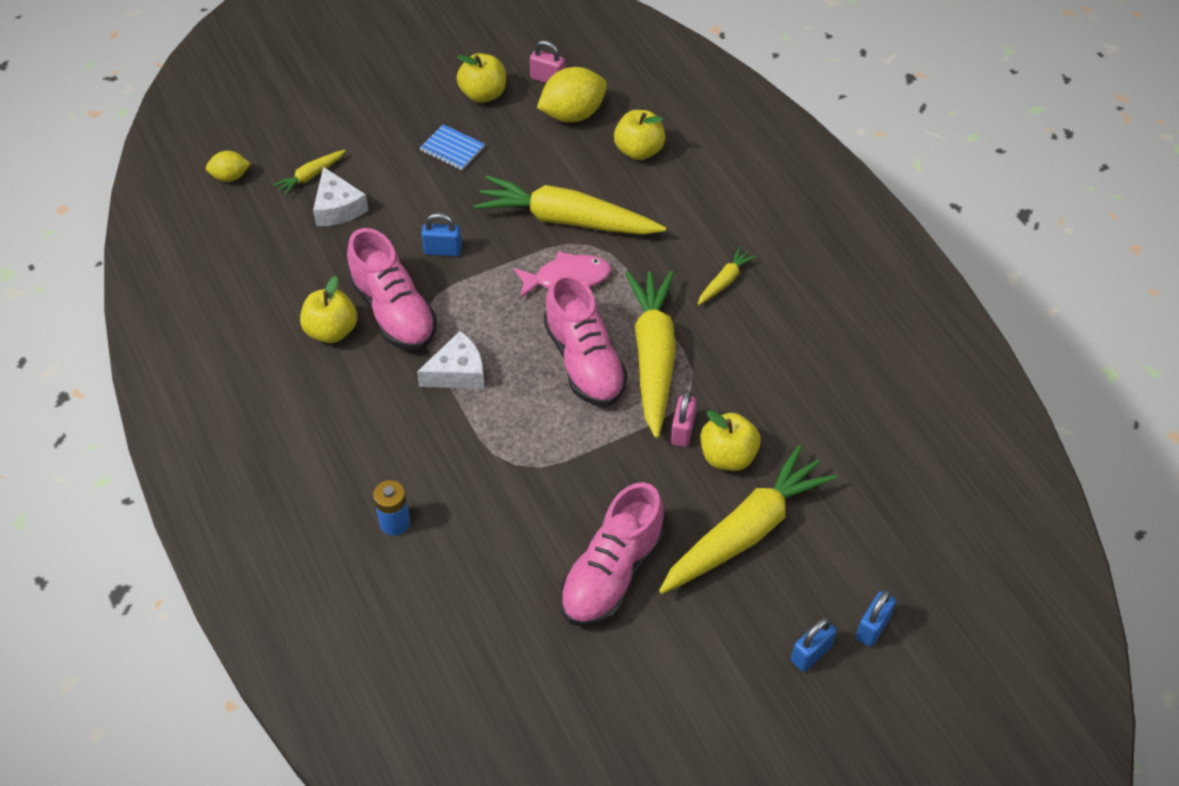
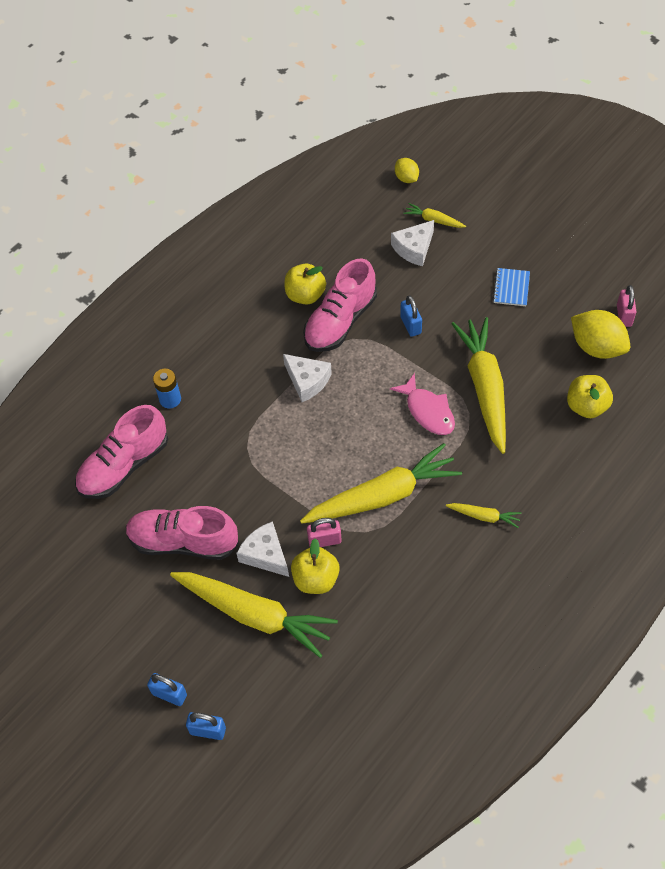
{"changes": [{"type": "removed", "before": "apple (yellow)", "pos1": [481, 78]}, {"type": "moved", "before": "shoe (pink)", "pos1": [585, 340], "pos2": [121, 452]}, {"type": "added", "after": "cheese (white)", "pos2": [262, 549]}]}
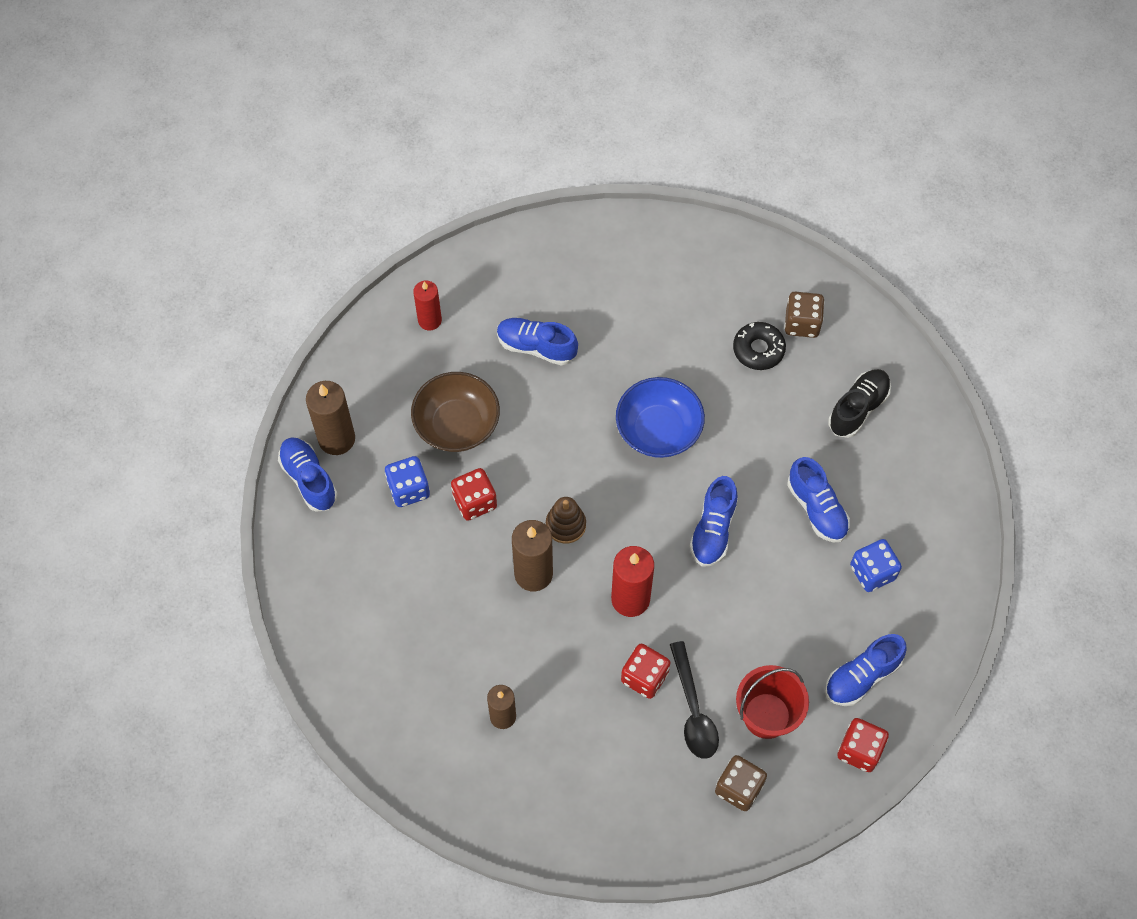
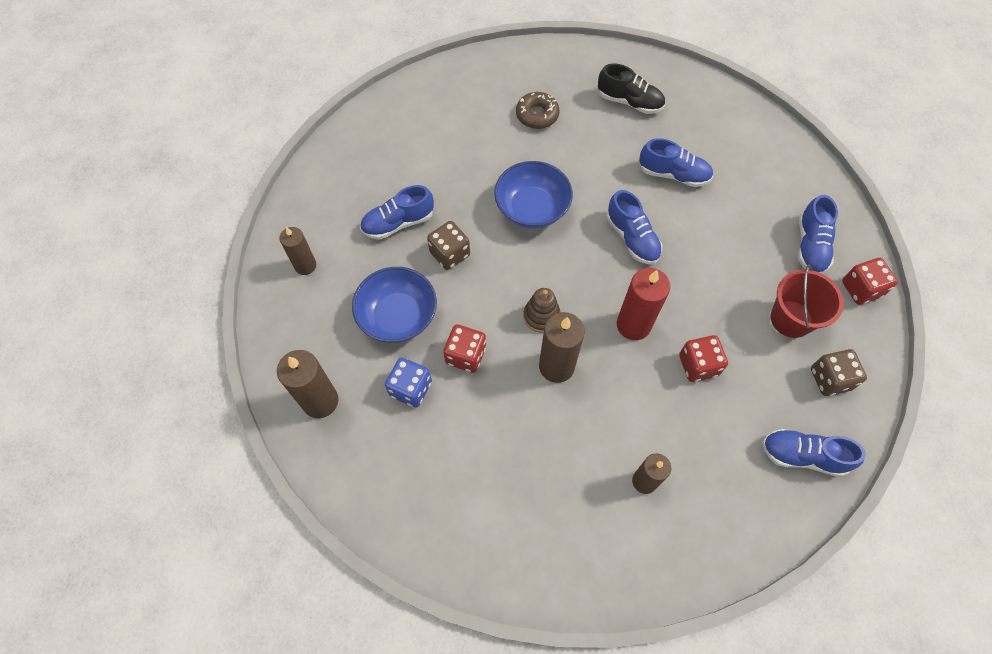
{"changes": [{"type": "moved", "before": "shoe (blue)", "pos1": [307, 474], "pos2": [814, 453]}, {"type": "recoloured", "before": "bowl (brown)", "after": "bowl (blue)", "pos1": [455, 412], "pos2": [394, 305]}, {"type": "recoloured", "before": "candle (red)", "after": "candle (brown)", "pos1": [427, 305], "pos2": [297, 251]}, {"type": "removed", "before": "spoon (black)", "pos1": [694, 700]}, {"type": "recoloured", "before": "donut (black)", "after": "donut (brown)", "pos1": [759, 346], "pos2": [537, 110]}, {"type": "moved", "before": "dice (brown)", "pos1": [804, 315], "pos2": [448, 245]}, {"type": "turned", "before": "shoe (black)", "pos1": [859, 403], "pos2": [631, 88], "turn": 120}, {"type": "removed", "before": "dice (blue)", "pos1": [876, 565]}]}
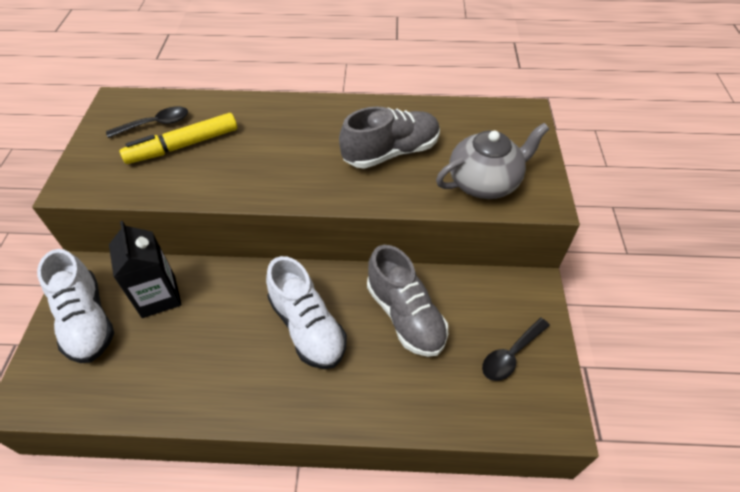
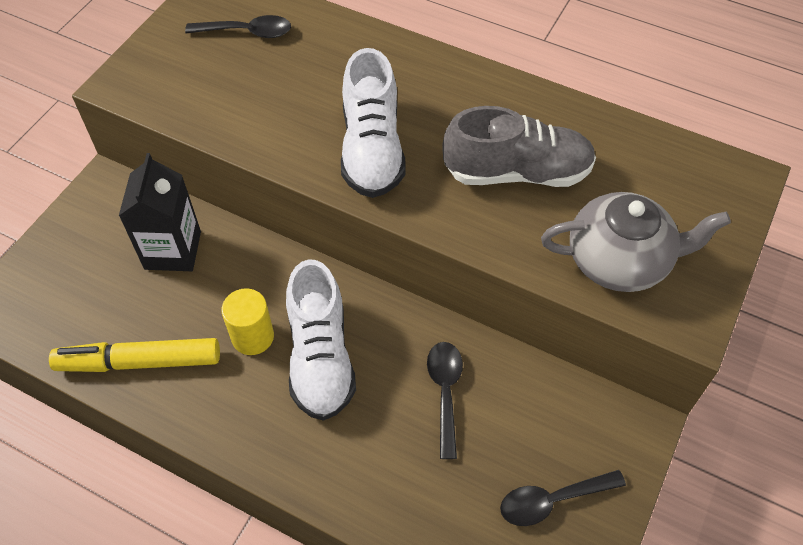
{"changes": [{"type": "moved", "before": "shoe (white)", "pos1": [75, 306], "pos2": [373, 123]}, {"type": "moved", "before": "marker (yellow)", "pos1": [178, 138], "pos2": [134, 355]}, {"type": "replaced", "before": "shoe (grey)", "after": "spoon (black)", "pos1": [407, 301], "pos2": [445, 400]}, {"type": "added", "after": "cylinder (yellow)", "pos2": [247, 321]}]}
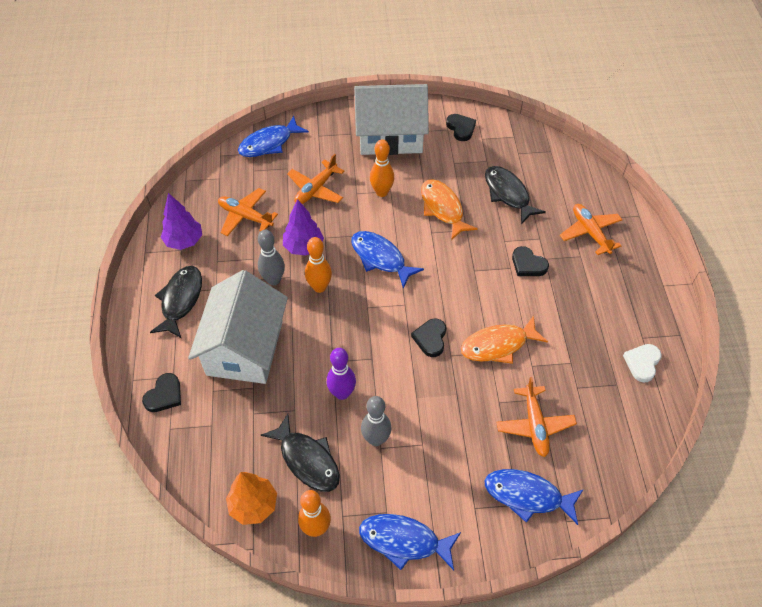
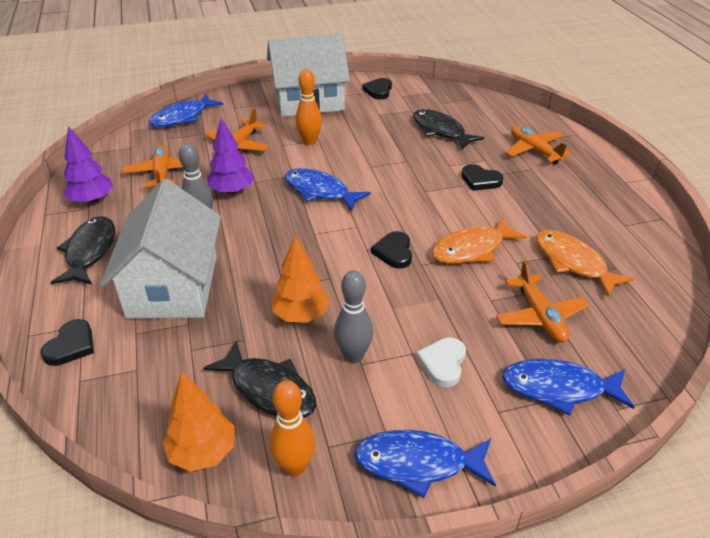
{"changes": [{"type": "turned", "before": "plane (orange)", "pos1": [248, 212], "pos2": [160, 166], "turn": 60}, {"type": "removed", "before": "bowling pin (orange)", "pos1": [318, 265]}, {"type": "replaced", "before": "bowling pin (purple)", "after": "tree (orange)", "pos1": [341, 374], "pos2": [301, 279]}, {"type": "moved", "before": "fish (orange)", "pos1": [449, 209], "pos2": [585, 263]}, {"type": "turned", "before": "heart (black)", "pos1": [461, 127], "pos2": [377, 88], "turn": -135}, {"type": "moved", "before": "heart (white)", "pos1": [642, 363], "pos2": [441, 362]}]}
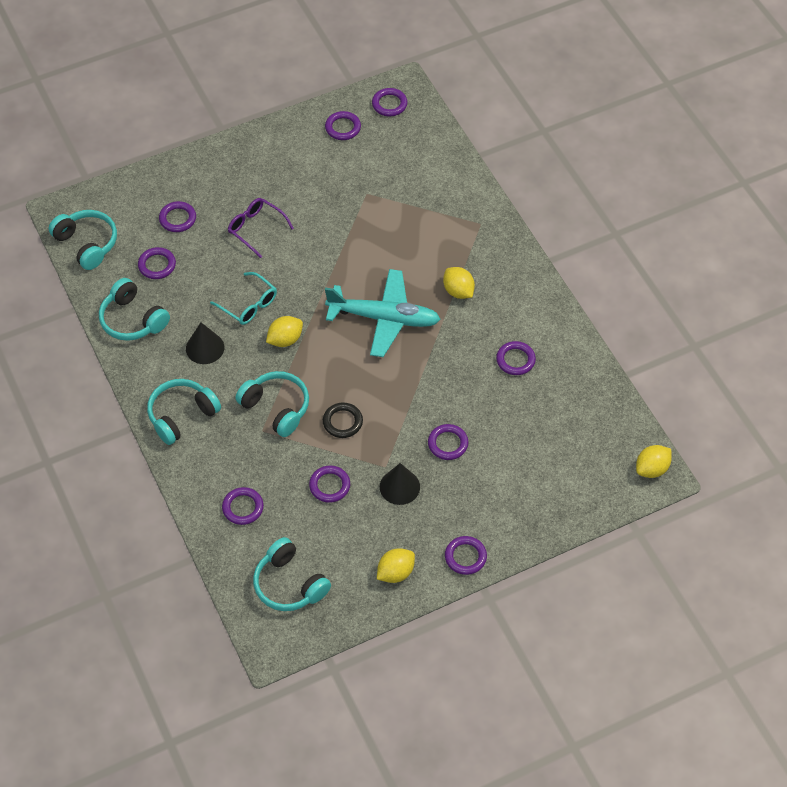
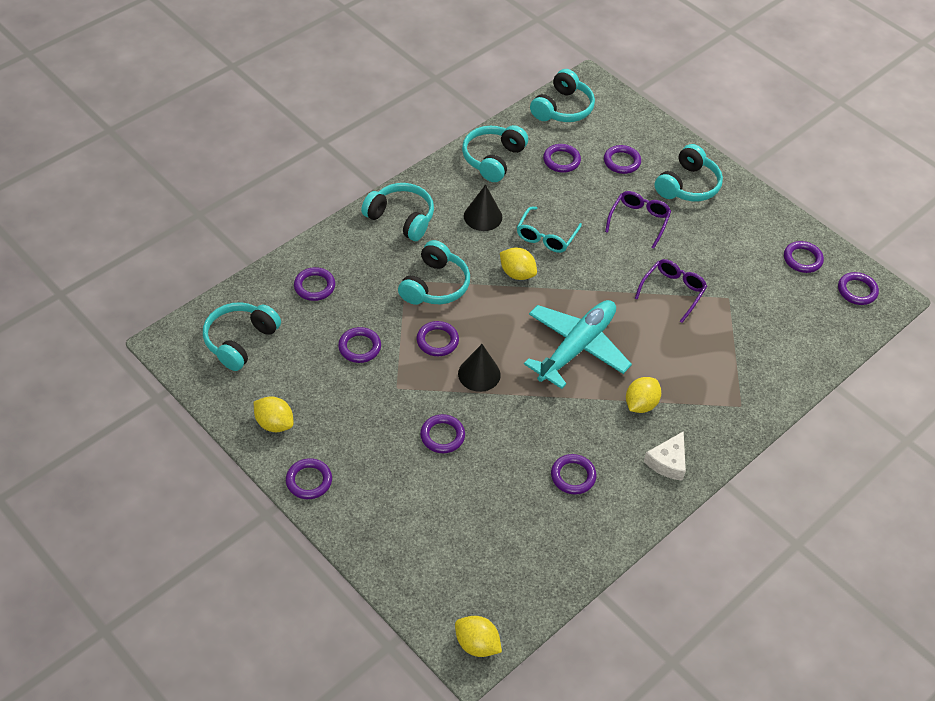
{"changes": [{"type": "recoloured", "before": "ring (black)", "after": "ring (purple)", "pos1": [343, 420], "pos2": [437, 338]}, {"type": "turned", "before": "plane (turquoise)", "pos1": [383, 313], "pos2": [578, 344], "turn": -135}, {"type": "moved", "before": "cone (black)", "pos1": [400, 484], "pos2": [479, 368]}, {"type": "added", "after": "glasses (purple)", "pos2": [671, 291]}, {"type": "added", "after": "cheese (white)", "pos2": [665, 456]}, {"type": "added", "after": "headphones (turquoise)", "pos2": [688, 172]}]}
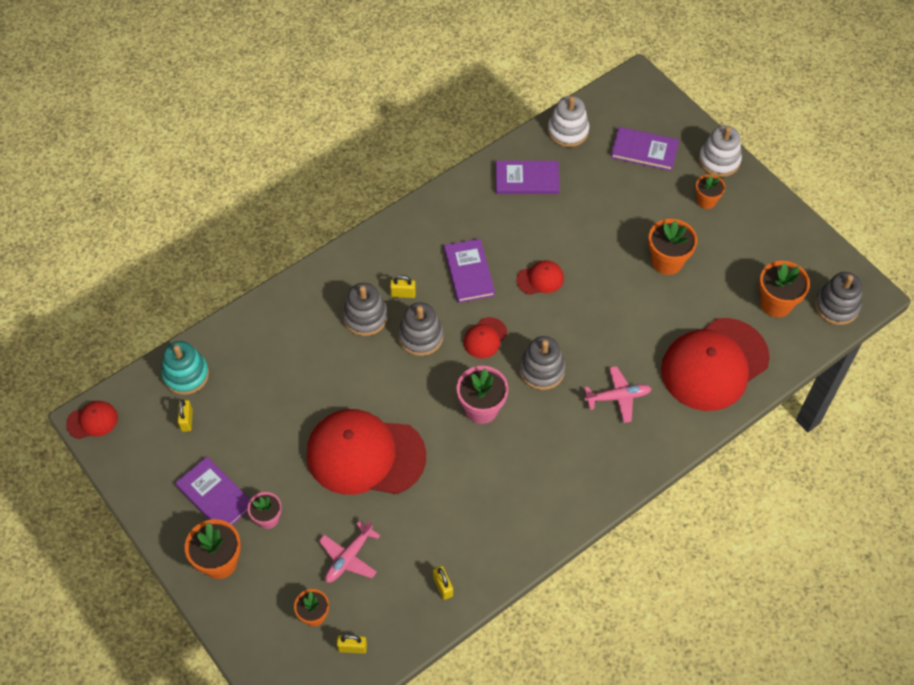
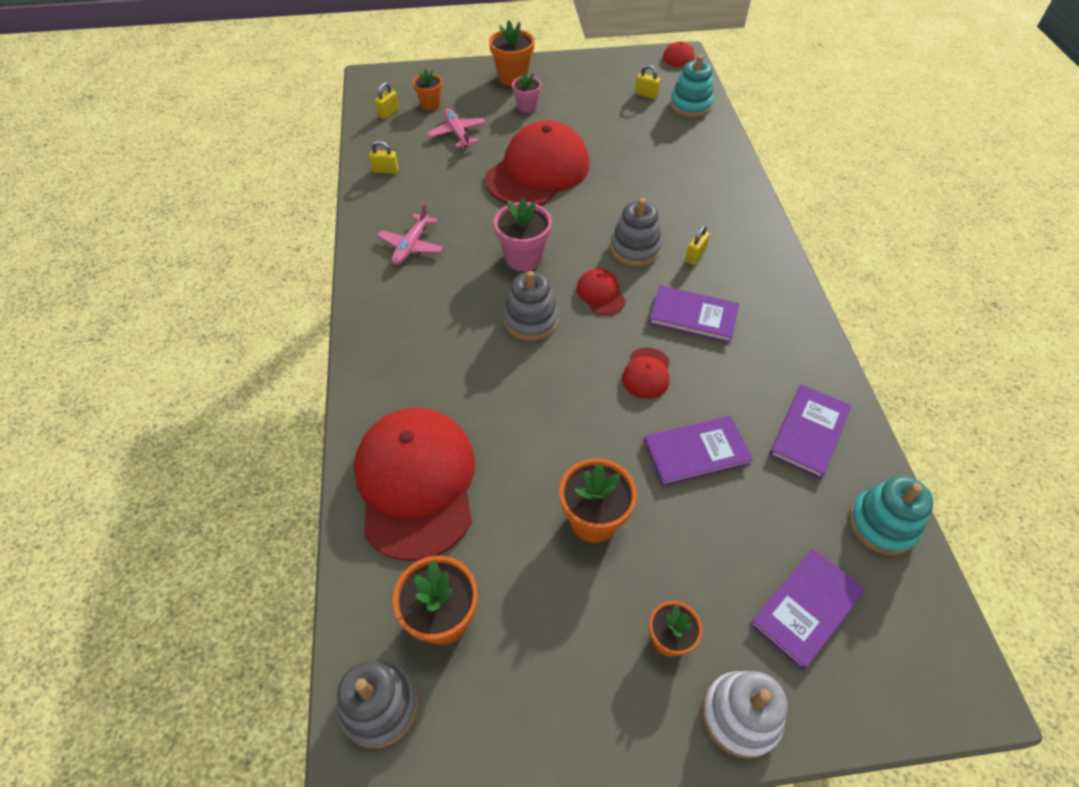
{"changes": [{"type": "moved", "before": "book (purple)", "pos1": [212, 491], "pos2": [698, 451]}, {"type": "removed", "before": "stacking toy (grey)", "pos1": [365, 309]}, {"type": "recoloured", "before": "stacking toy (white)", "after": "stacking toy (turquoise)", "pos1": [568, 121], "pos2": [891, 515]}, {"type": "moved", "before": "plane (pink)", "pos1": [618, 394], "pos2": [410, 234]}]}
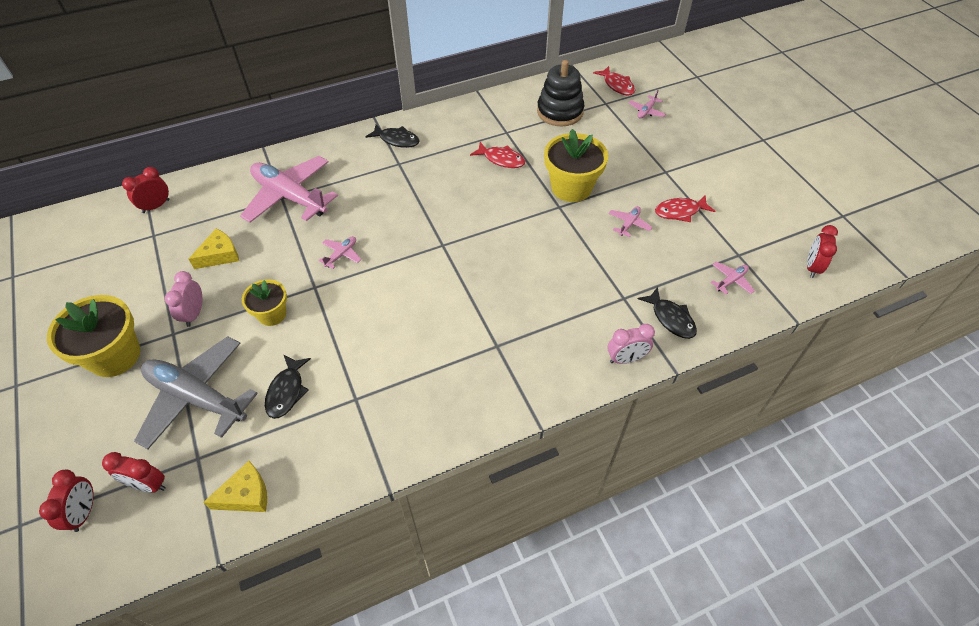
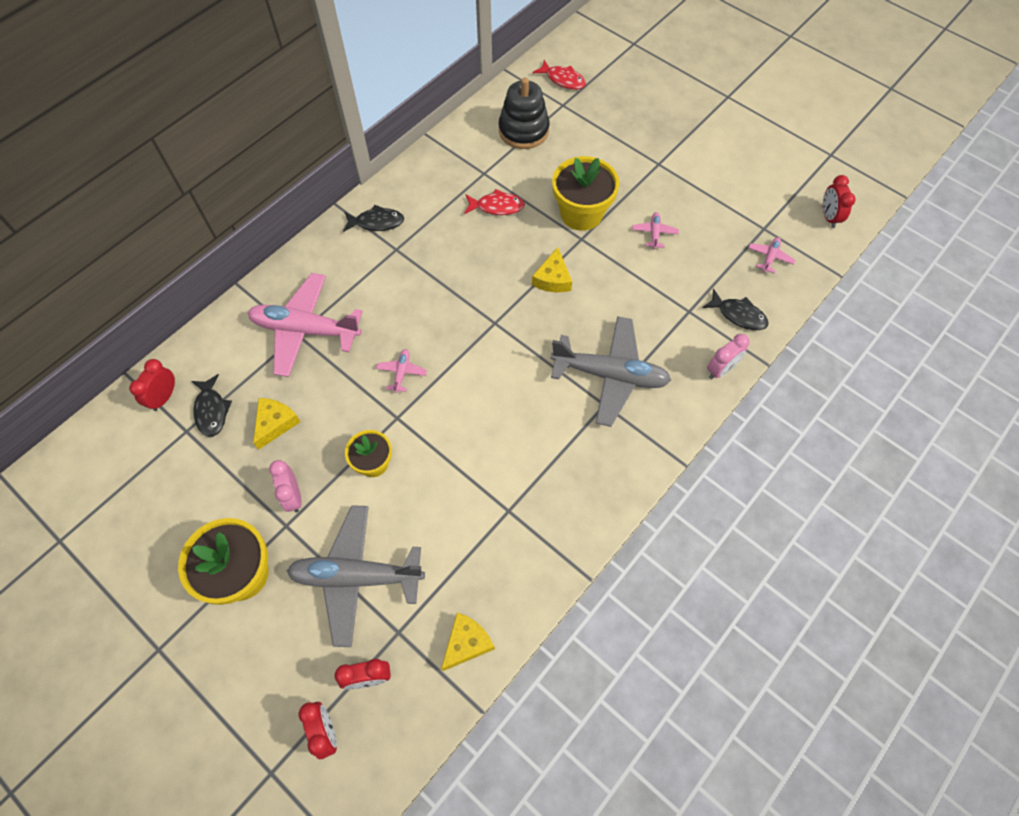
{"changes": [{"type": "moved", "before": "fish (black)", "pos1": [288, 387], "pos2": [211, 405]}, {"type": "removed", "before": "plane (pink)", "pos1": [647, 104]}, {"type": "removed", "before": "fish (red)", "pos1": [685, 208]}, {"type": "added", "after": "cheese (yellow)", "pos2": [552, 269]}, {"type": "added", "after": "plane (grey)", "pos2": [610, 371]}]}
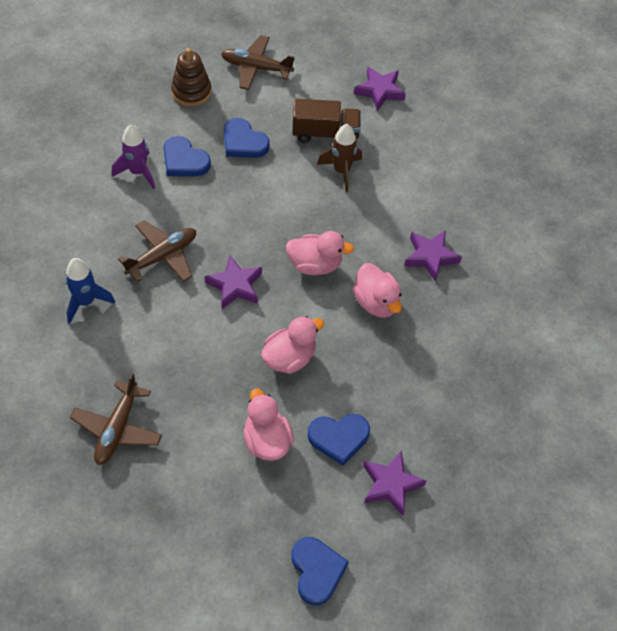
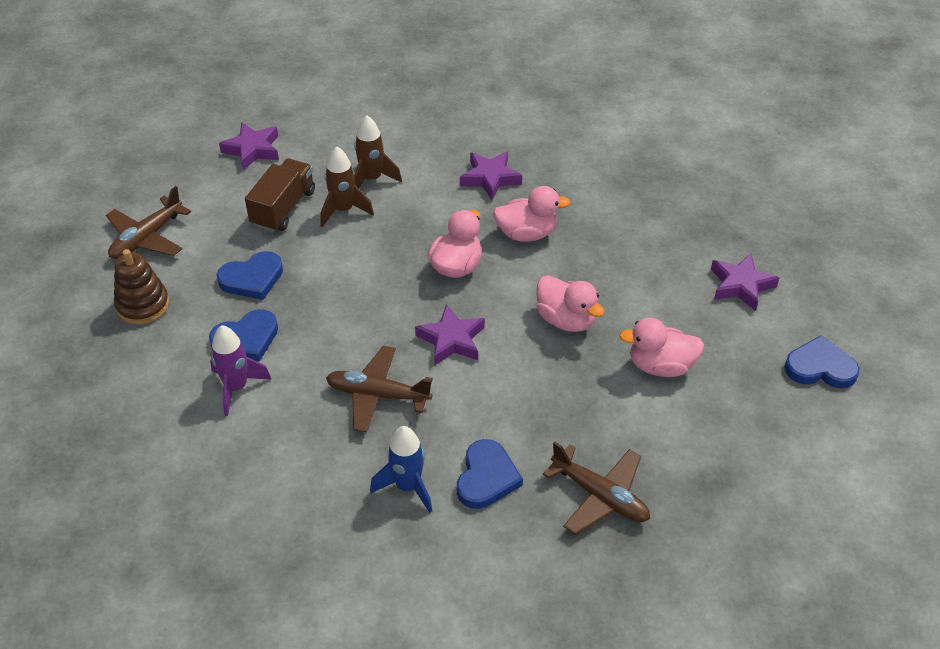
{"changes": [{"type": "turned", "before": "plane (brown)", "pos1": [157, 251], "pos2": [379, 389], "turn": -60}, {"type": "turned", "before": "duck (pink)", "pos1": [292, 345], "pos2": [570, 303], "turn": 150}, {"type": "moved", "before": "heart (blue)", "pos1": [339, 440], "pos2": [490, 474]}, {"type": "added", "after": "rocket (brown)", "pos2": [378, 152]}]}
